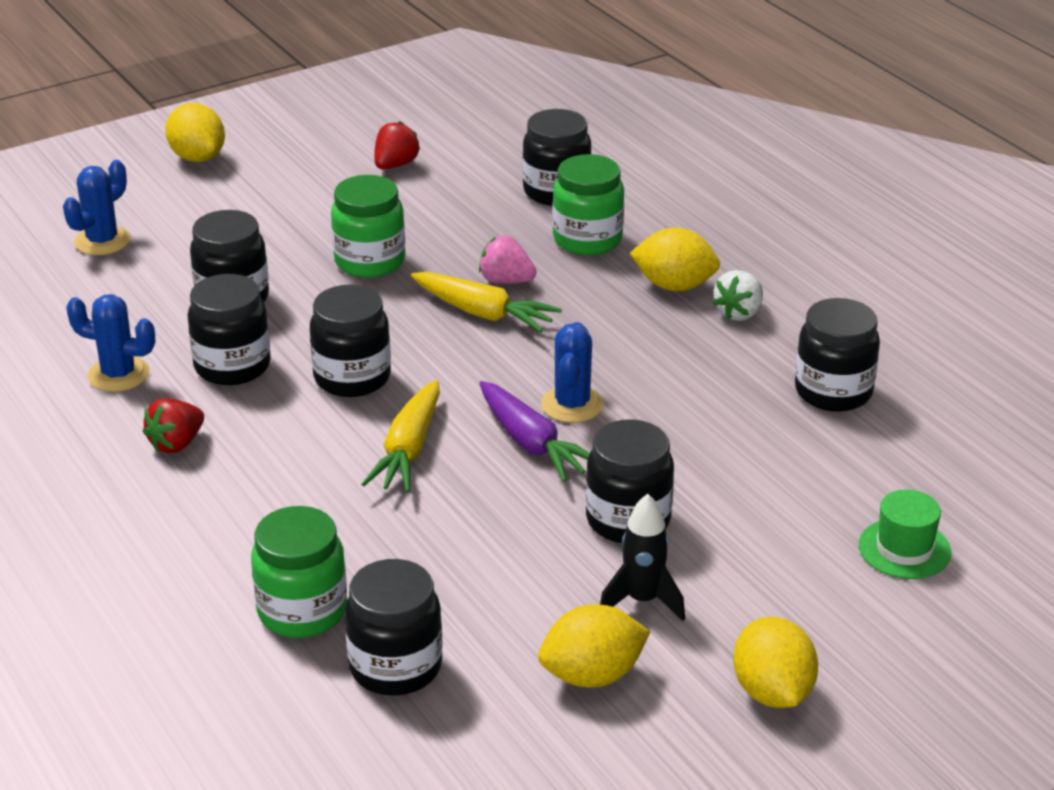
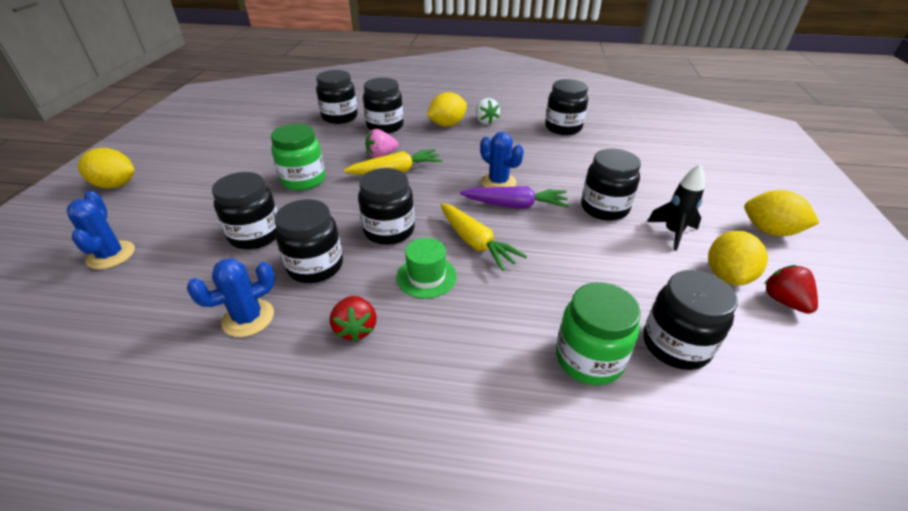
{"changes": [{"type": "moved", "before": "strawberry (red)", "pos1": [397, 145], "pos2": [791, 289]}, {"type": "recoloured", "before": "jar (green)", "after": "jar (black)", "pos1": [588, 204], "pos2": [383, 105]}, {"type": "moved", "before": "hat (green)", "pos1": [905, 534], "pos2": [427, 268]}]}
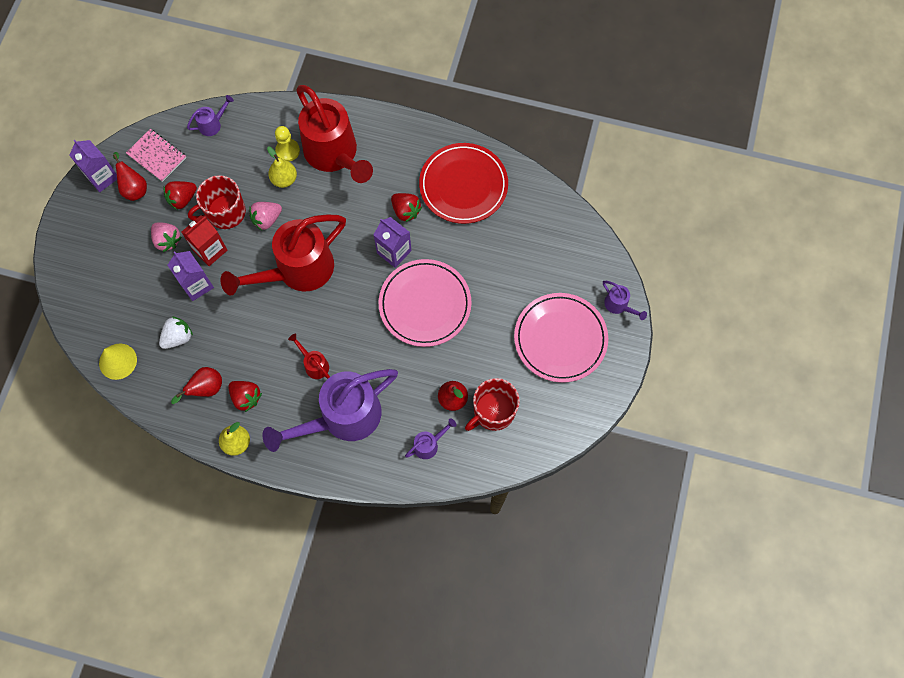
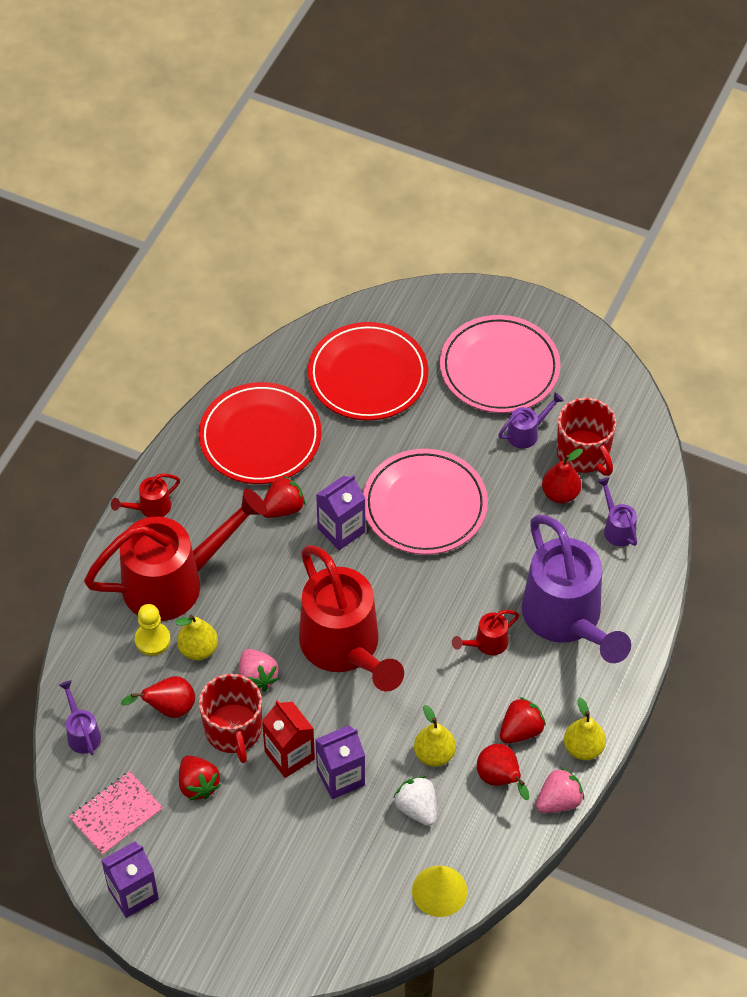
{"changes": [{"type": "moved", "before": "pear (red)", "pos1": [130, 176], "pos2": [158, 697]}, {"type": "moved", "before": "strawberry (pink)", "pos1": [166, 237], "pos2": [560, 790]}, {"type": "moved", "before": "watering can (purple)", "pos1": [625, 300], "pos2": [531, 420]}, {"type": "added", "after": "watering can (red)", "pos2": [145, 495]}, {"type": "added", "after": "plate (red)", "pos2": [368, 371]}, {"type": "added", "after": "pear (yellow)", "pos2": [435, 736]}]}
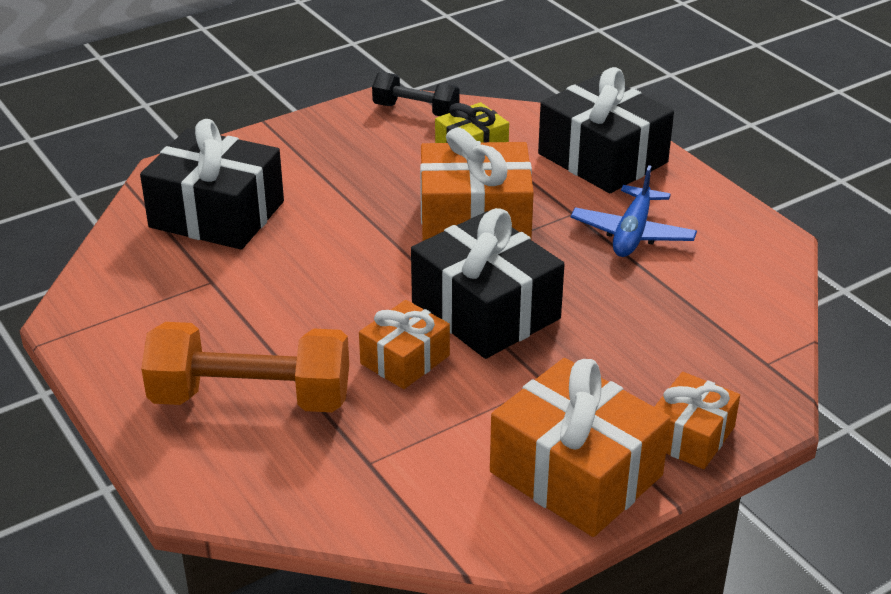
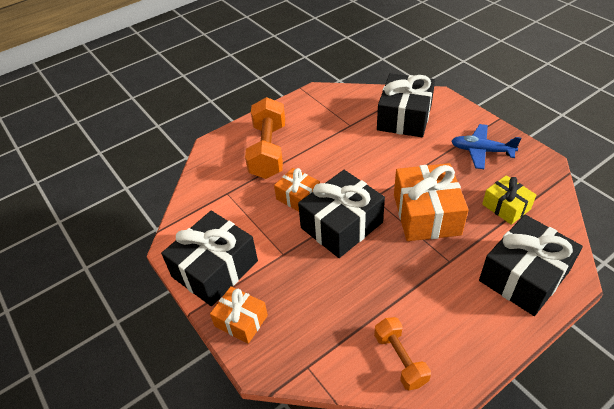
{"changes": [{"type": "removed", "before": "dumbbell (black)", "pos1": [416, 94]}, {"type": "recoloured", "before": "gift (orange)", "after": "gift (black)", "pos1": [580, 447], "pos2": [209, 258]}, {"type": "moved", "before": "plane (blue)", "pos1": [634, 211], "pos2": [486, 146]}, {"type": "added", "after": "dumbbell (orange)", "pos2": [402, 353]}]}
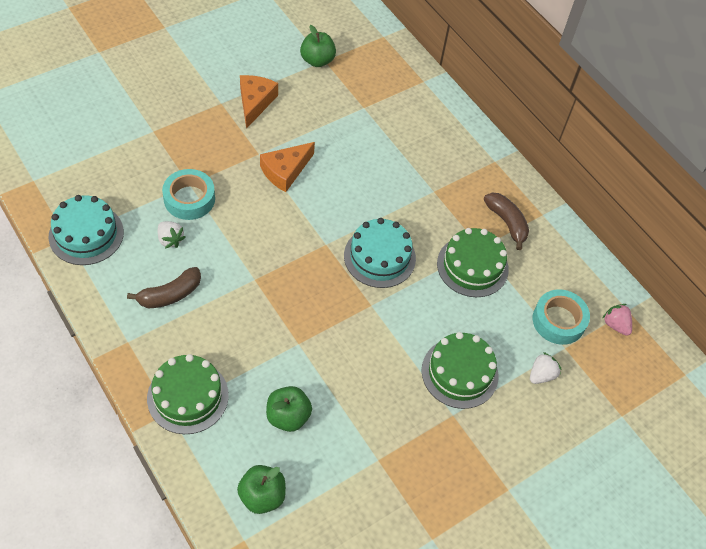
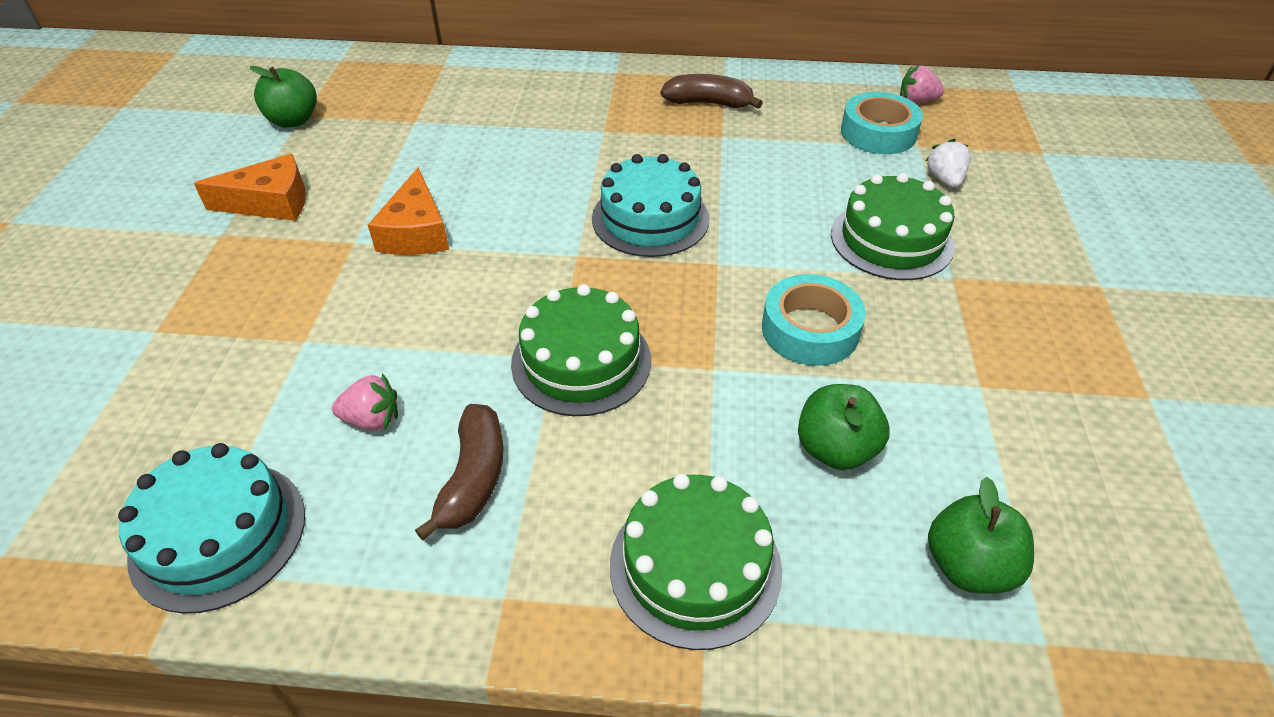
{"changes": [{"type": "recoloured", "before": "strawberry (white)", "after": "strawberry (pink)", "pos1": [172, 234], "pos2": [365, 402]}, {"type": "moved", "before": "tape (turquoise)", "pos1": [188, 194], "pos2": [814, 320]}, {"type": "turned", "before": "cheese (orange)", "pos1": [259, 102], "pos2": [250, 187], "turn": 120}, {"type": "moved", "before": "cake (green)", "pos1": [473, 262], "pos2": [581, 350]}]}
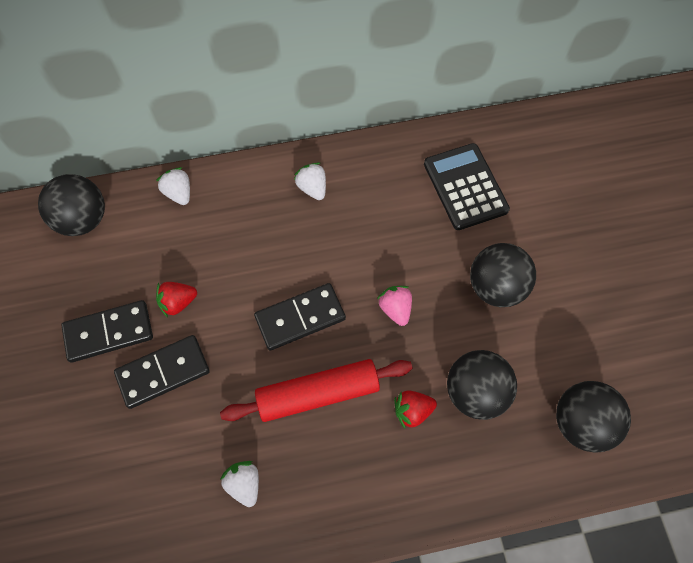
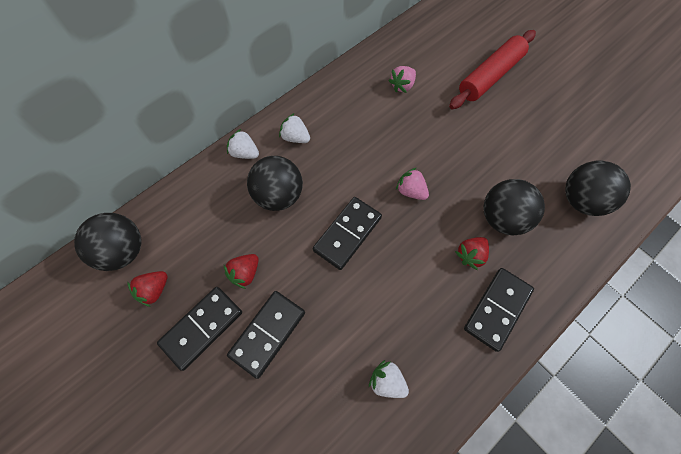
{"changes": [{"type": "moved", "before": "strawberry (white)", "pos1": [173, 186], "pos2": [243, 144]}, {"type": "moved", "before": "rolling pin (red)", "pos1": [316, 390], "pos2": [492, 69]}, {"type": "replaced", "before": "calculator (black)", "after": "strawberry (pink)", "pos1": [467, 186], "pos2": [402, 79]}, {"type": "moved", "before": "ball (black)", "pos1": [503, 275], "pos2": [275, 183]}, {"type": "added", "after": "strawberry (red)", "pos2": [147, 289]}, {"type": "added", "after": "domino (black)", "pos2": [499, 310]}]}
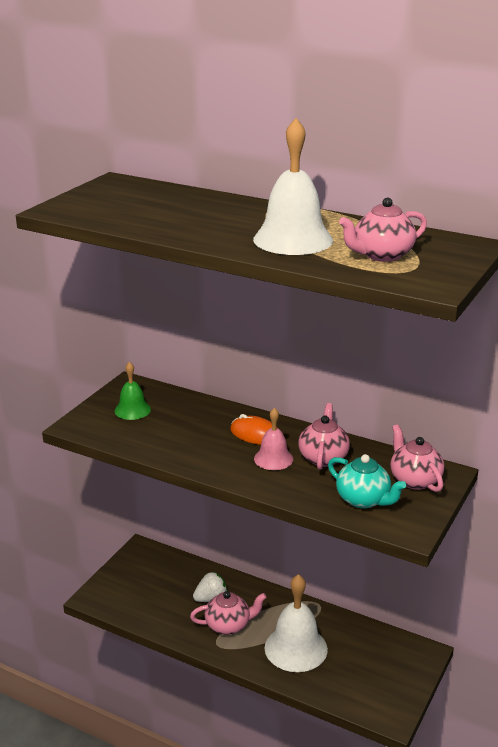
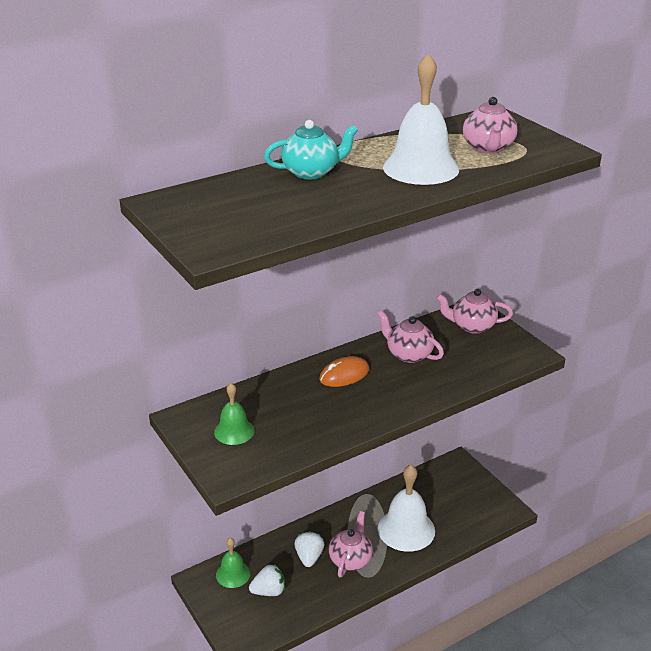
{"changes": [{"type": "removed", "before": "bell (pink)", "pos1": [273, 439]}, {"type": "moved", "before": "teapot (turquoise)", "pos1": [367, 481], "pos2": [311, 149]}, {"type": "added", "after": "bell (green)", "pos2": [233, 563]}, {"type": "added", "after": "strawberry (white)", "pos2": [267, 580]}]}
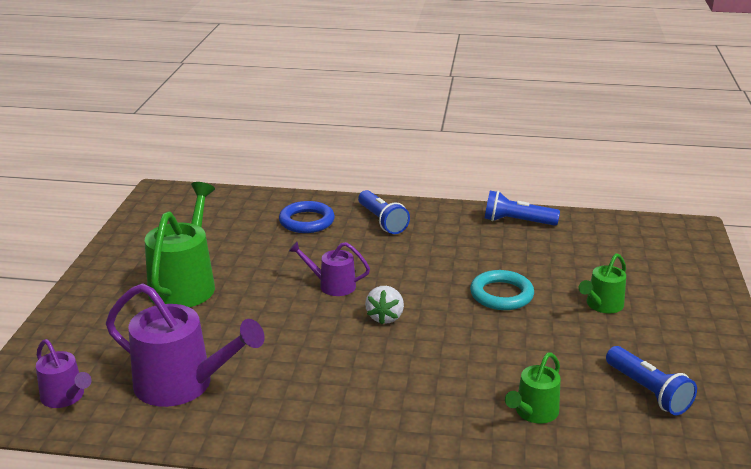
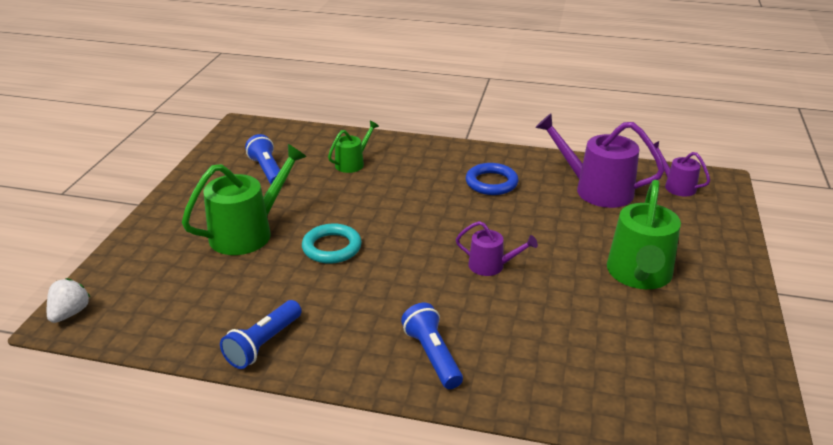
{"changes": [{"type": "moved", "before": "ring (blue)", "pos1": [307, 217], "pos2": [492, 179]}, {"type": "moved", "before": "strawberry (white)", "pos1": [384, 305], "pos2": [69, 300]}, {"type": "turned", "before": "flashlight (blue)", "pos1": [522, 208], "pos2": [261, 334], "turn": 105}, {"type": "resized", "before": "watering can (green)", "pos1": [602, 283], "pos2": [244, 199], "scale": 1.83}]}
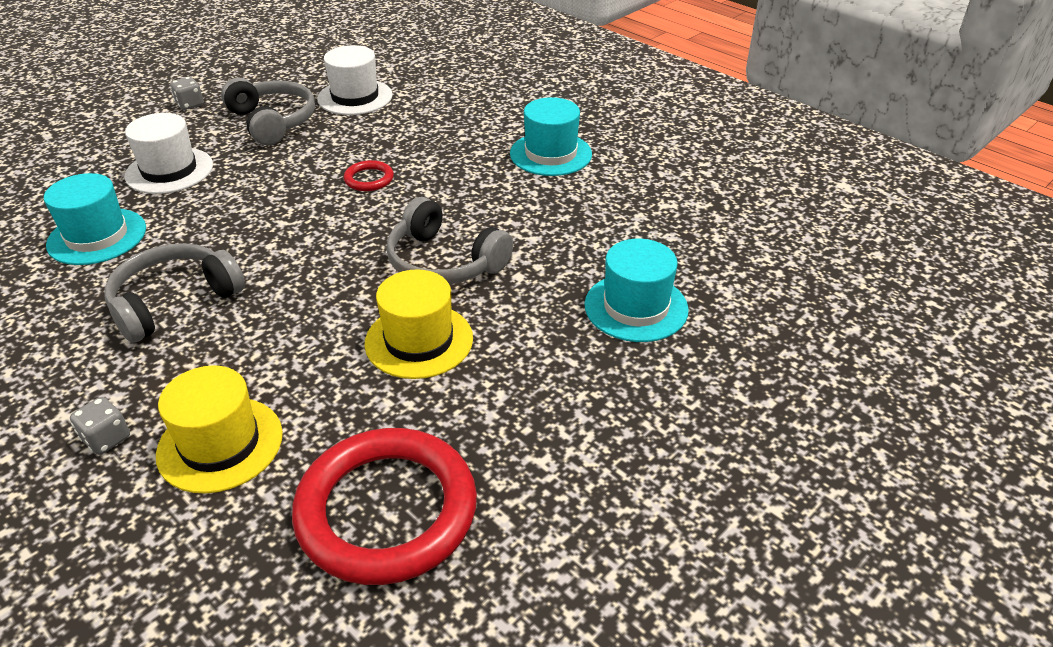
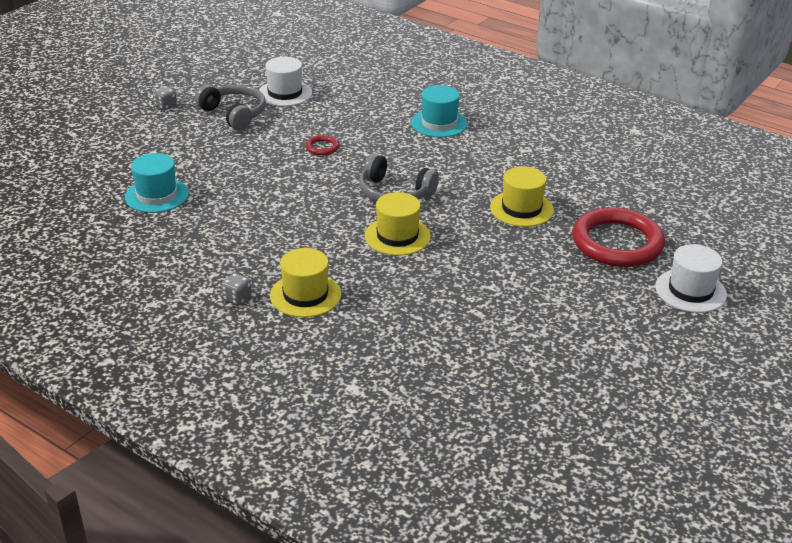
{"changes": [{"type": "removed", "before": "headphones (grey)", "pos1": [174, 293]}, {"type": "moved", "before": "hat (white)", "pos1": [168, 153], "pos2": [691, 278]}, {"type": "moved", "before": "ring (red)", "pos1": [384, 506], "pos2": [618, 237]}, {"type": "recoloured", "before": "hat (turquoise)", "after": "hat (yellow)", "pos1": [636, 290], "pos2": [522, 196]}]}
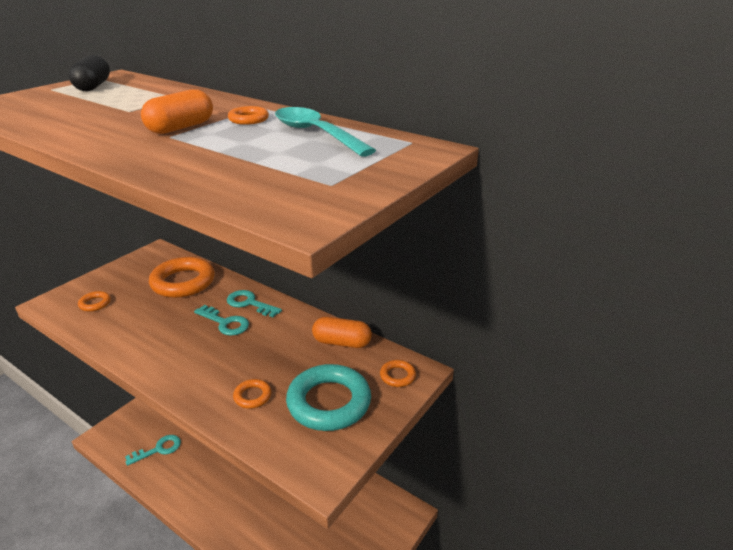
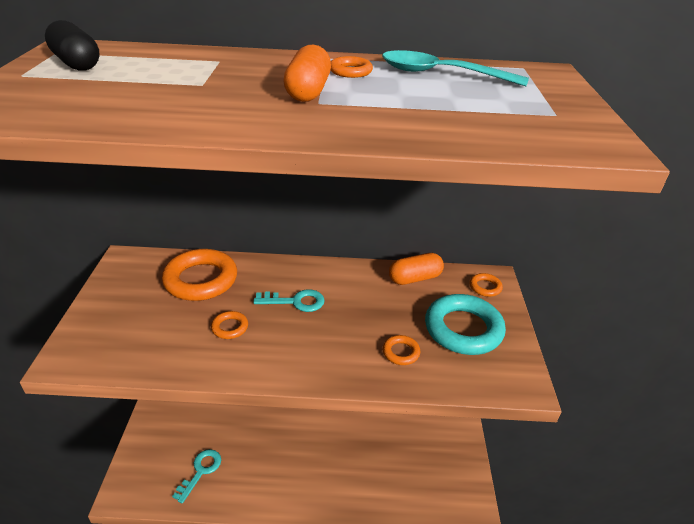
{"changes": [{"type": "moved", "before": "ring (orange)", "pos1": [94, 301], "pos2": [229, 325]}, {"type": "removed", "before": "key (turquoise)", "pos1": [254, 303]}]}
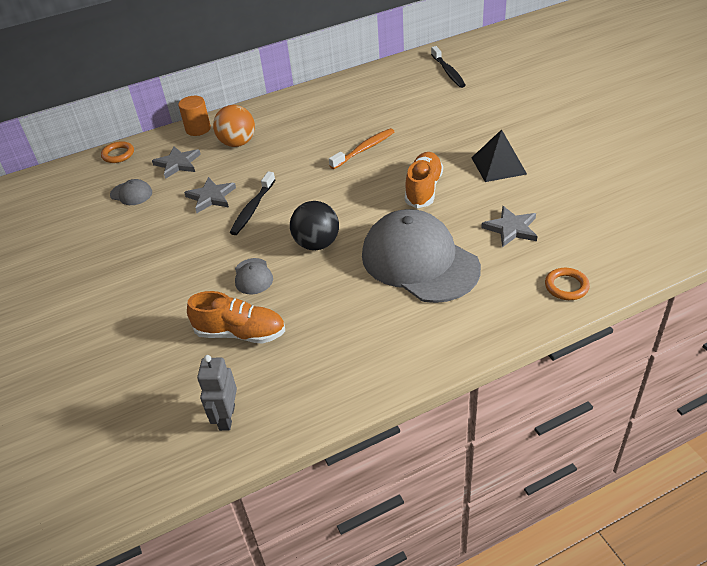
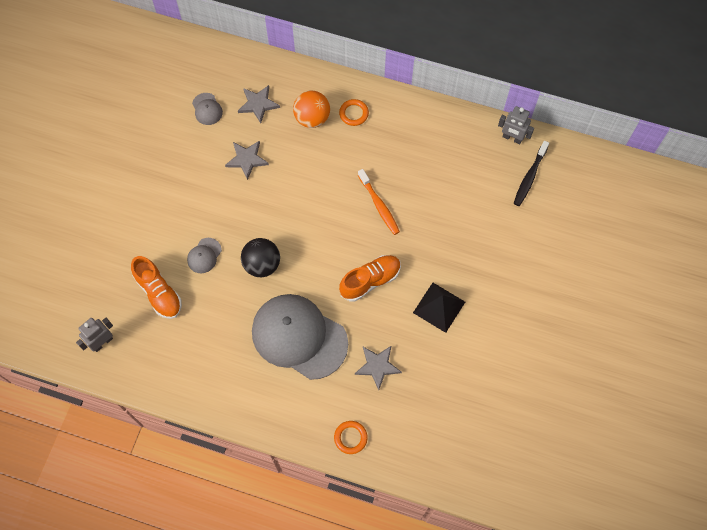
{"changes": [{"type": "moved", "before": "ring (orange)", "pos1": [117, 152], "pos2": [354, 112]}, {"type": "removed", "before": "cylinder (orange)", "pos1": [194, 116]}, {"type": "removed", "before": "toothbrush (black)", "pos1": [252, 203]}, {"type": "turned", "before": "toothbrush (orange)", "pos1": [361, 148], "pos2": [379, 202], "turn": 60}, {"type": "turned", "before": "cap (grey)", "pos1": [421, 256], "pos2": [300, 337], "turn": -60}, {"type": "added", "after": "robot (grey)", "pos2": [516, 125]}]}
